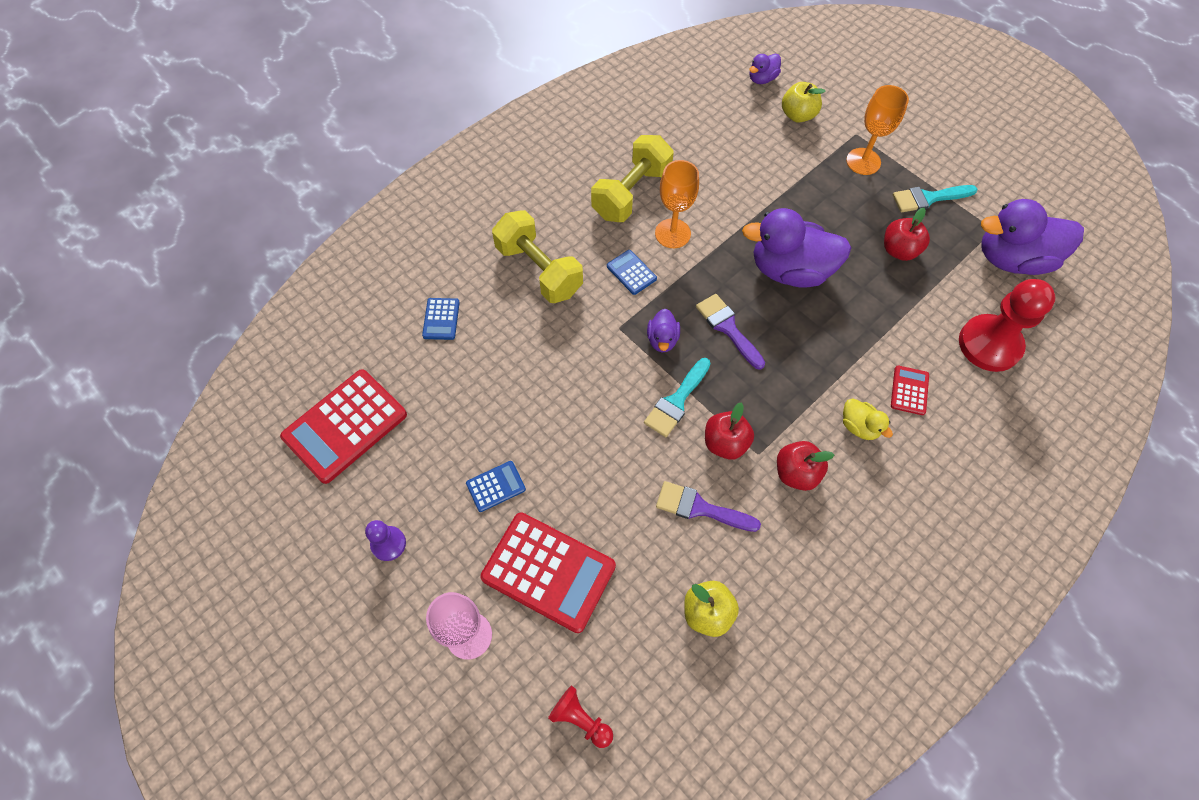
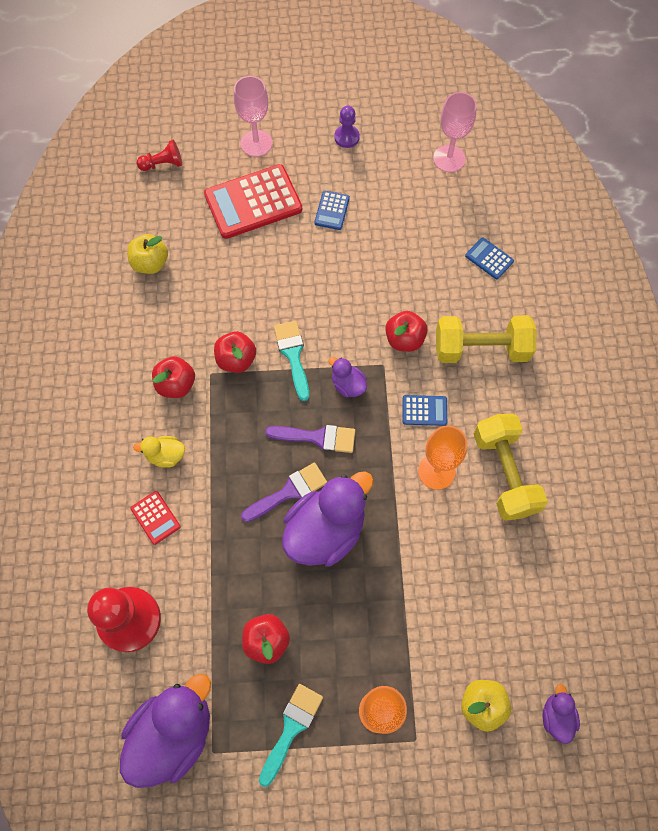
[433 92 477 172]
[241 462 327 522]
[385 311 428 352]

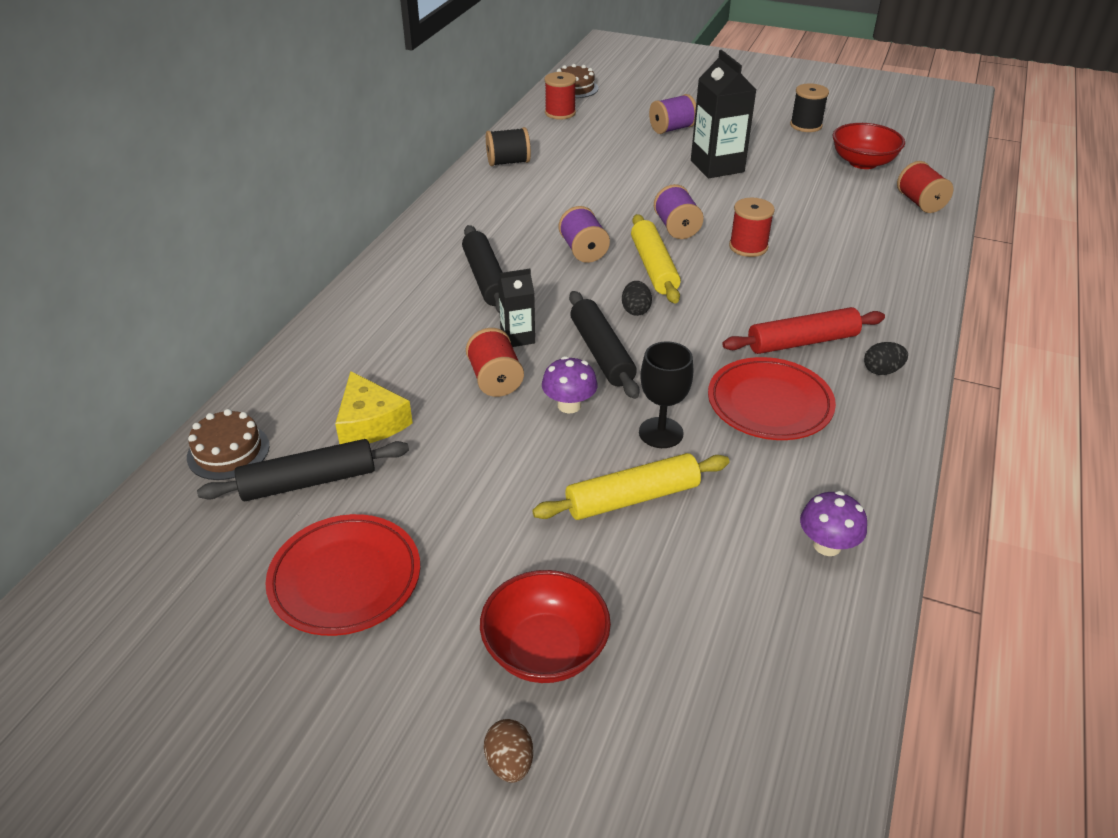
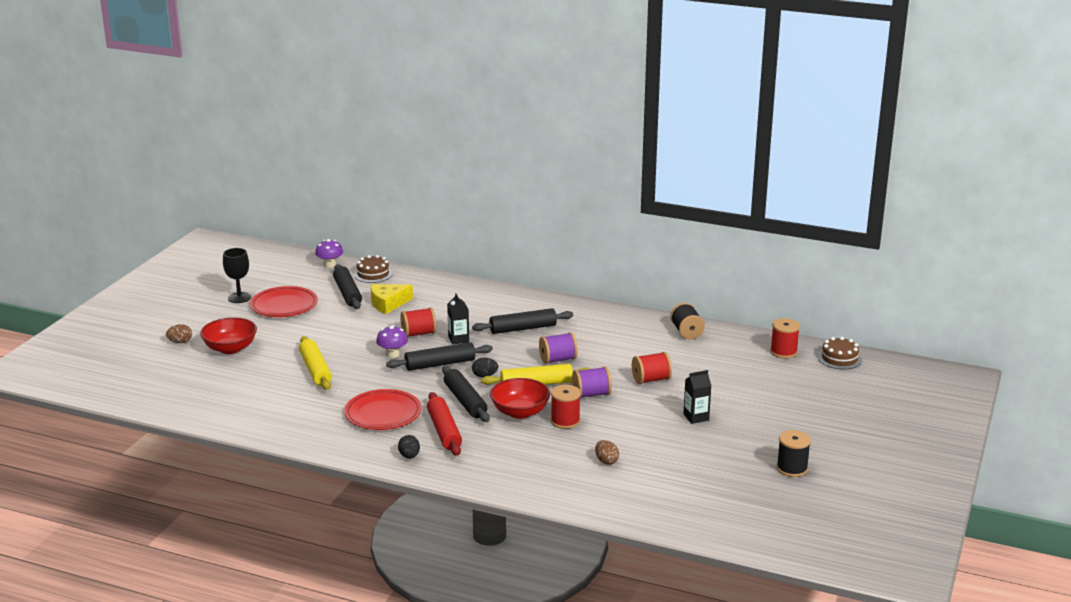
[683 370 711 424]
[649 94 696 134] (first image)
[490 378 550 419]
[632 352 672 384]
[223 248 251 303]
[315 239 343 268]
[442 366 490 422]
[595 440 619 465]

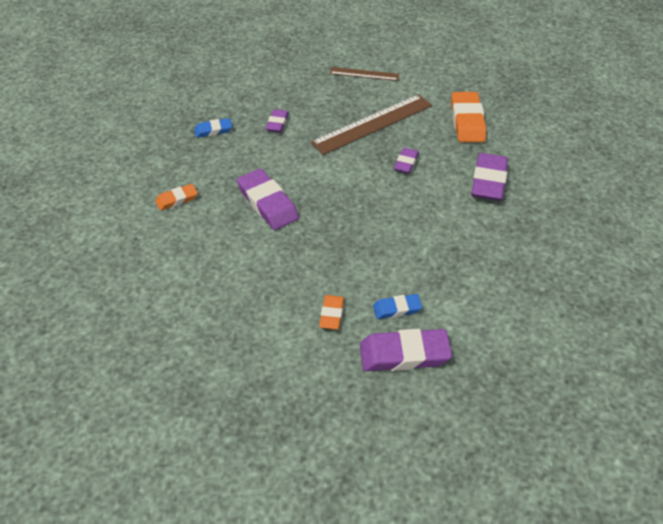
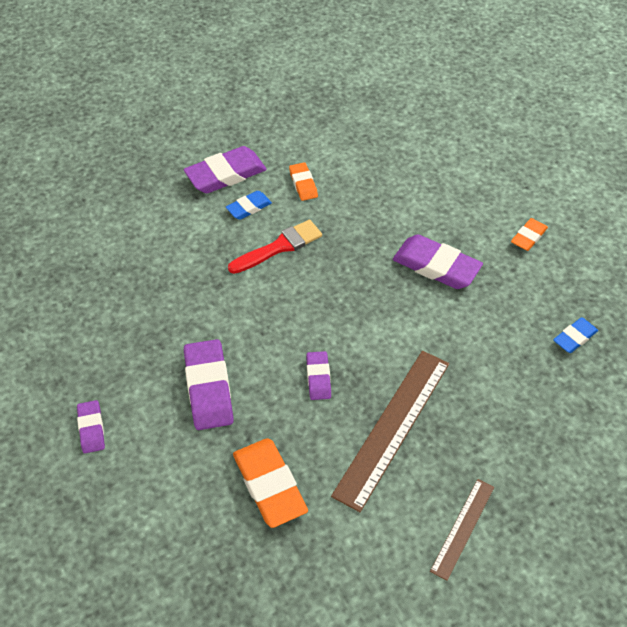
[430 479 494 581]
[77 400 105 453]
[228 219 322 274]

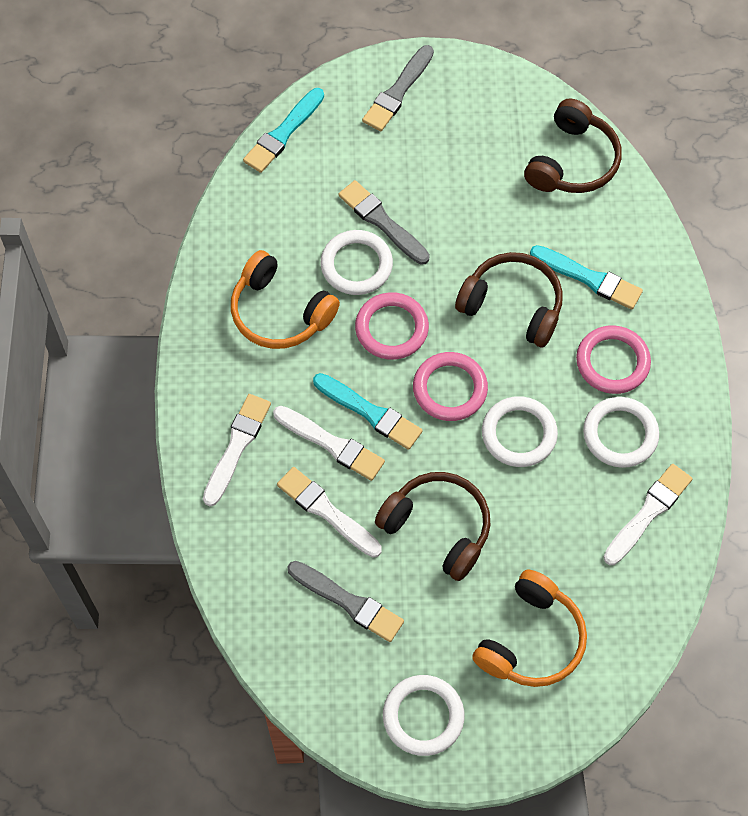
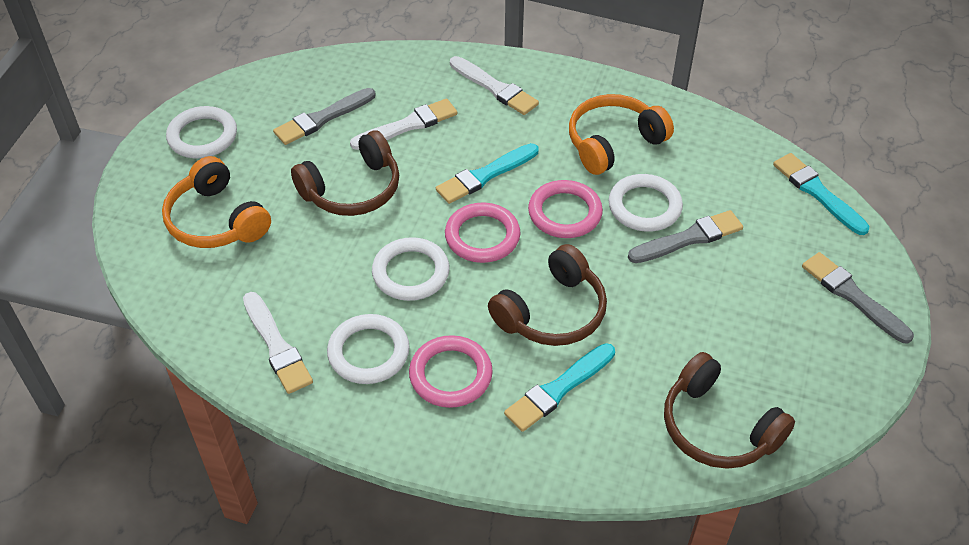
[273 406 385 481] (first image)

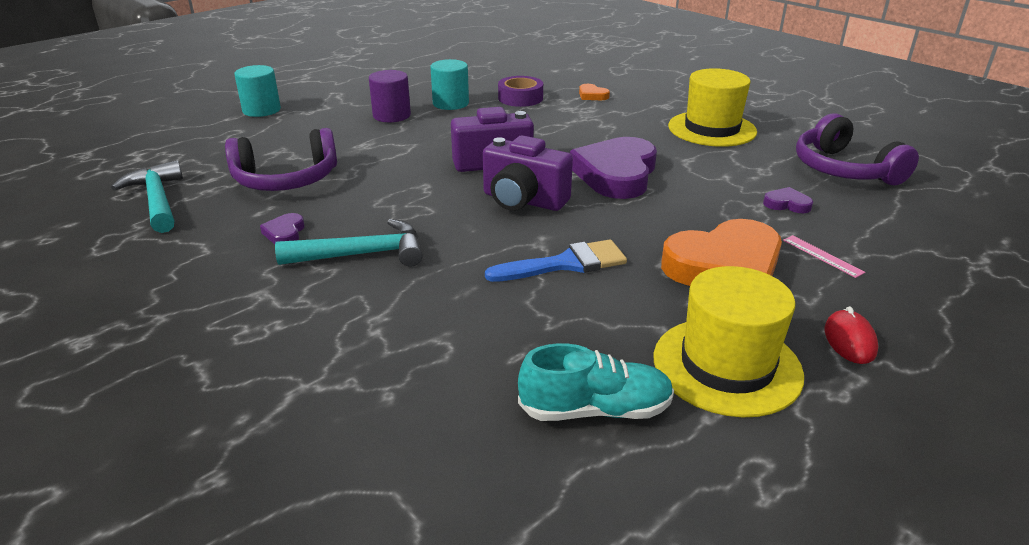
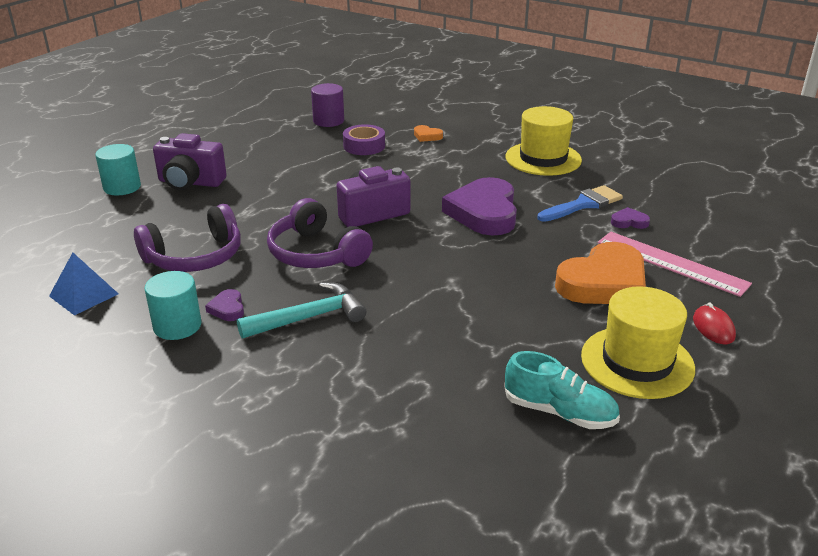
[144 271 201 340]
[311 83 344 127]
[267 198 373 268]
[153 133 227 190]
[49 253 118 315]
[598 232 752 297]
[537 185 623 222]
[504 351 620 429]

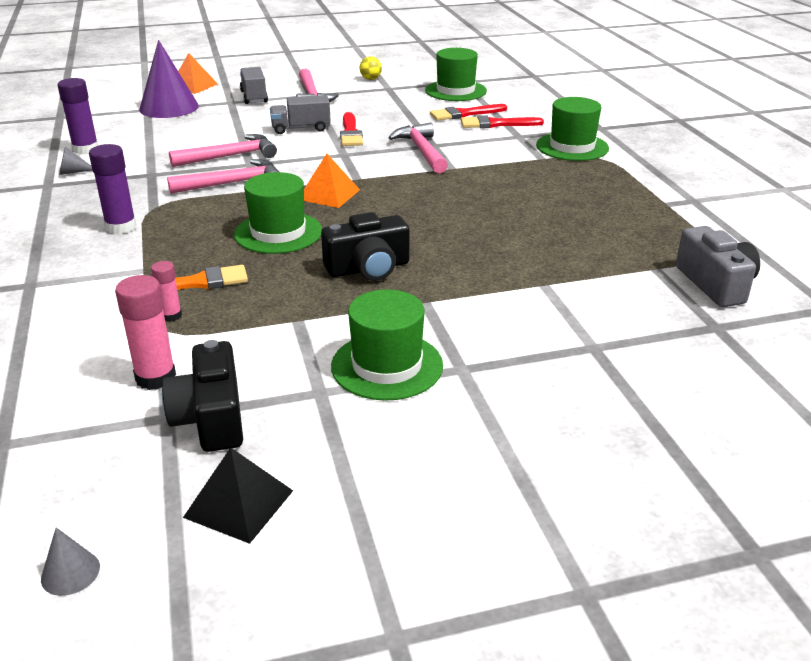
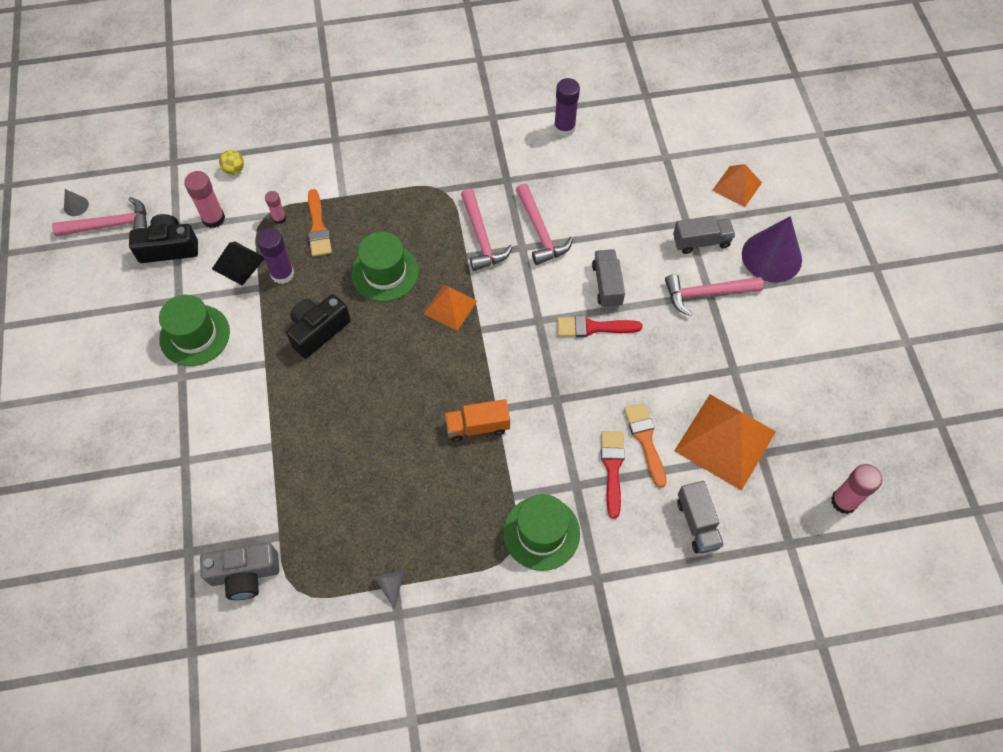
[742 216 802 283]
[674 394 776 491]
[219 150 244 175]
[624 403 667 488]
[52 197 147 237]
[256 228 294 284]
[374 572 404 609]
[286 294 351 358]
[212 241 264 286]
[445 399 510 442]
[831 464 882 514]
[677 481 724 554]

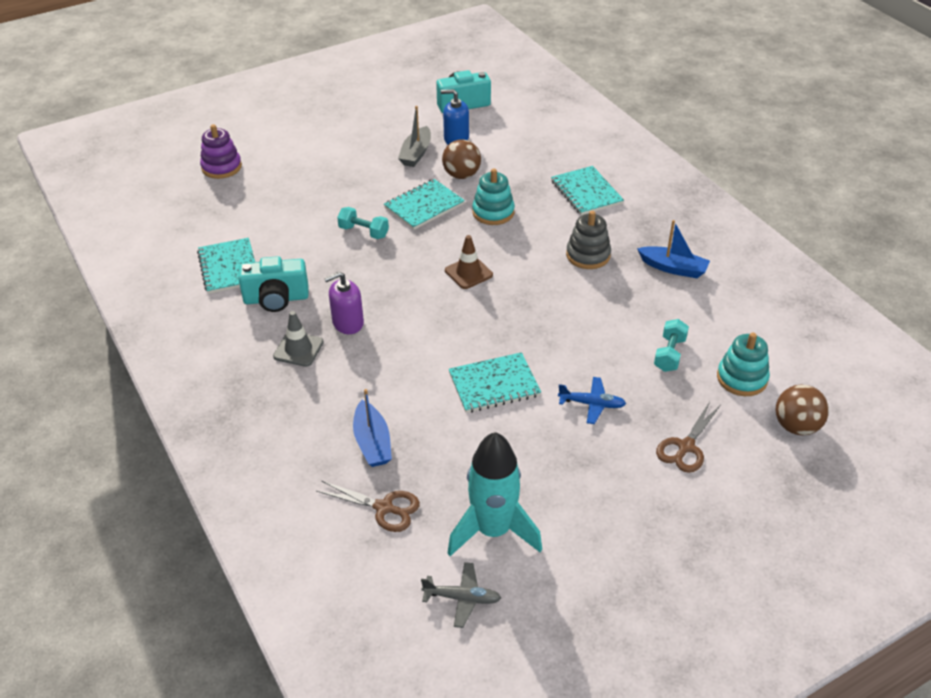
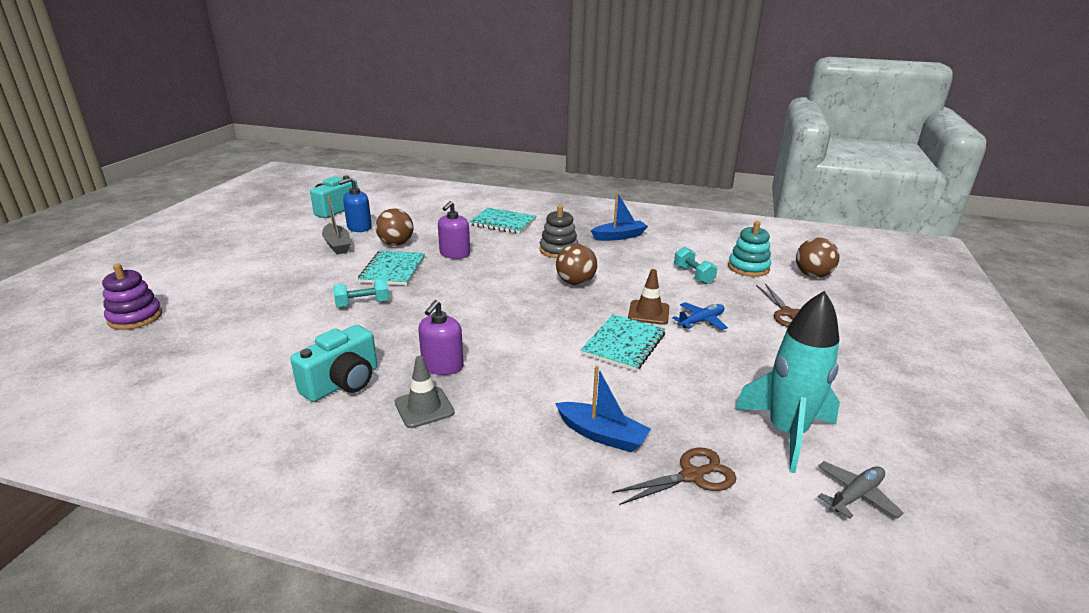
[438 201 470 259]
[628 269 669 325]
[197 238 255 294] (first image)
[556 244 597 285]

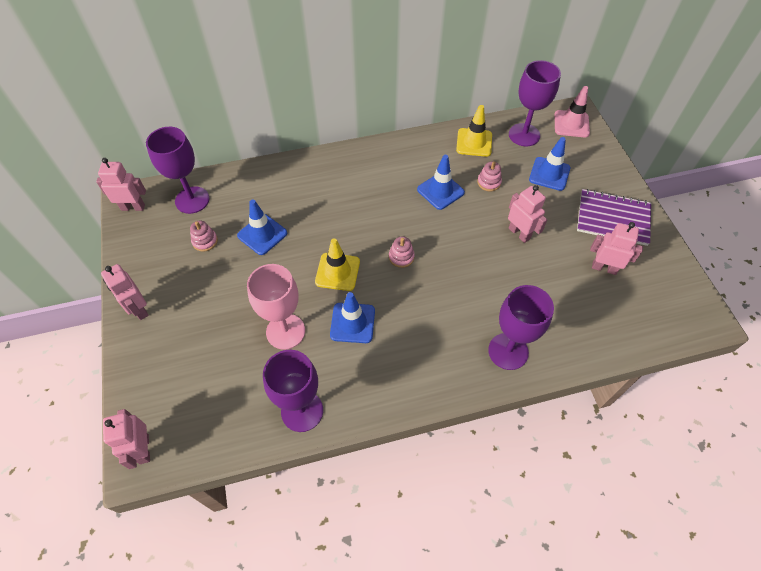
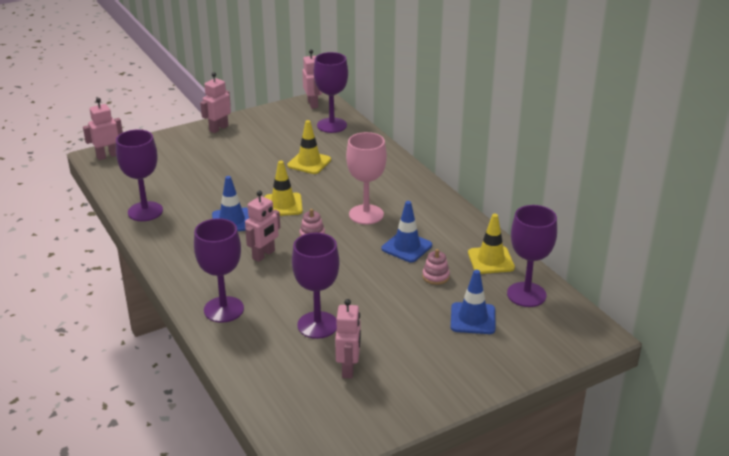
[554 86 590 137] (first image)
[245 191 280 262]
[577 189 651 246] (first image)
[287 120 331 174]
[190 221 218 252] (first image)
[346 132 387 225]
[292 233 339 339]

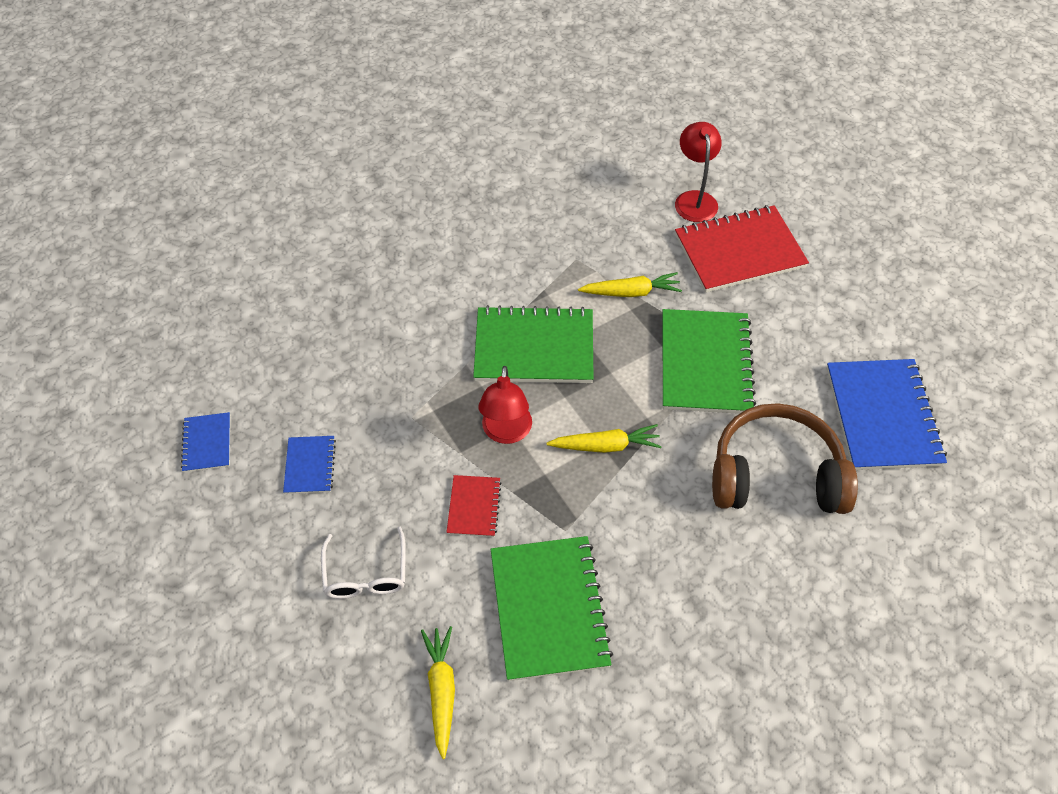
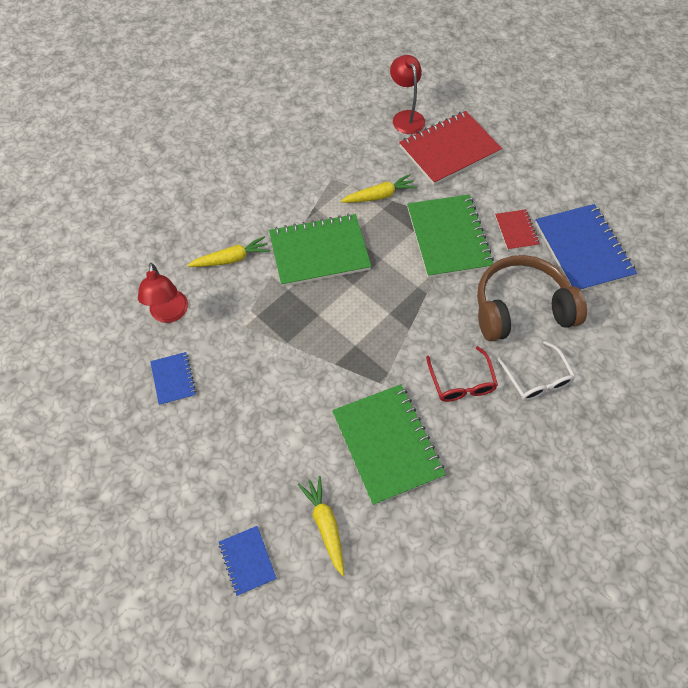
[138 263 188 323]
[219 526 277 596]
[187 236 270 267]
[495 209 540 250]
[497 341 575 401]
[426 346 498 402]

